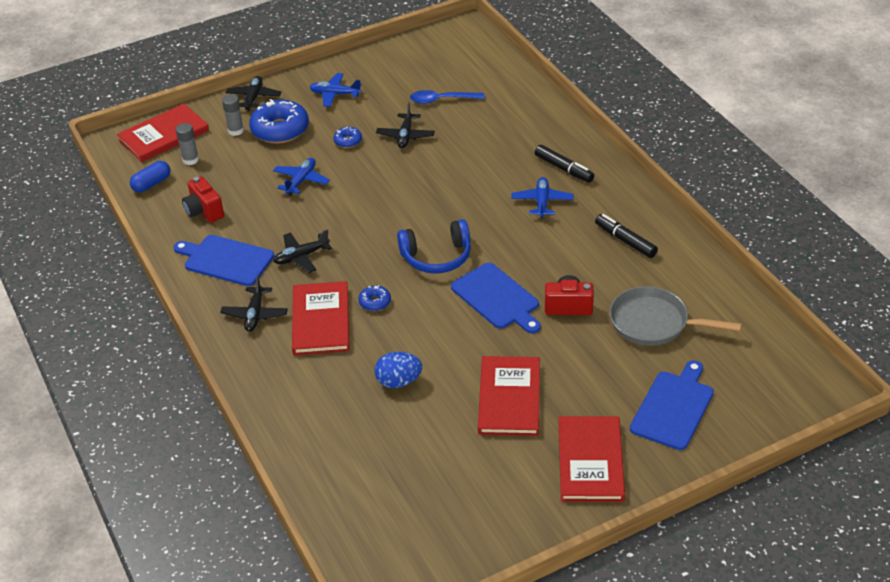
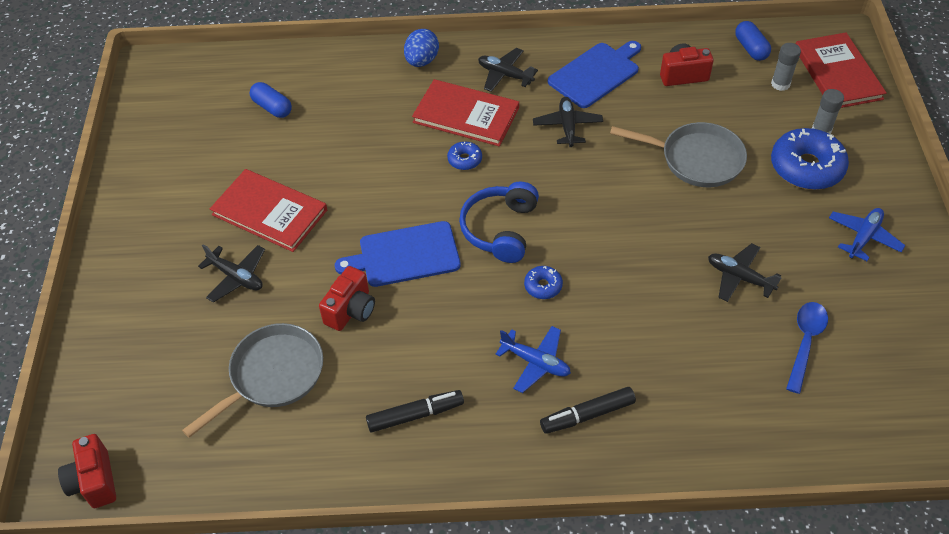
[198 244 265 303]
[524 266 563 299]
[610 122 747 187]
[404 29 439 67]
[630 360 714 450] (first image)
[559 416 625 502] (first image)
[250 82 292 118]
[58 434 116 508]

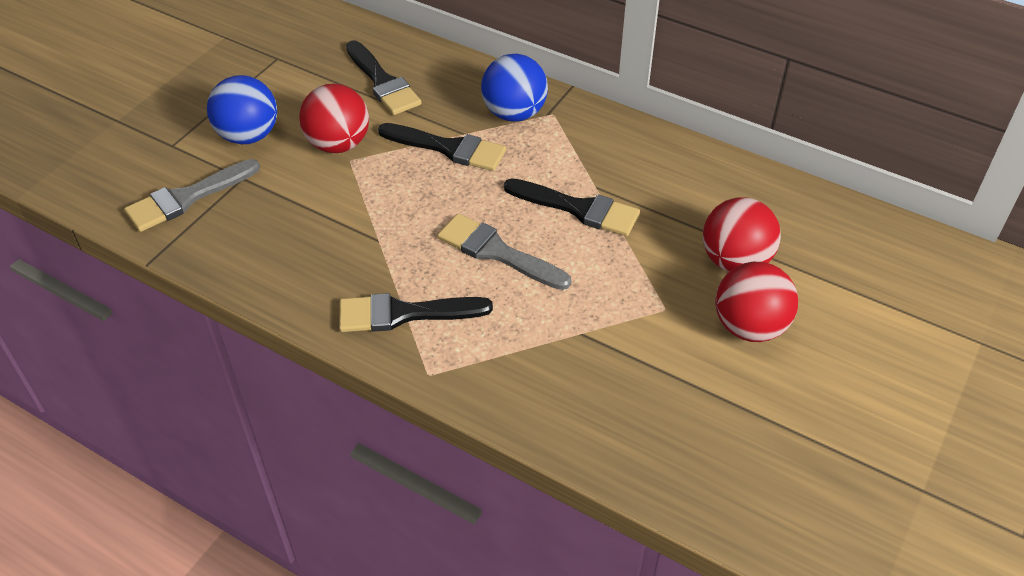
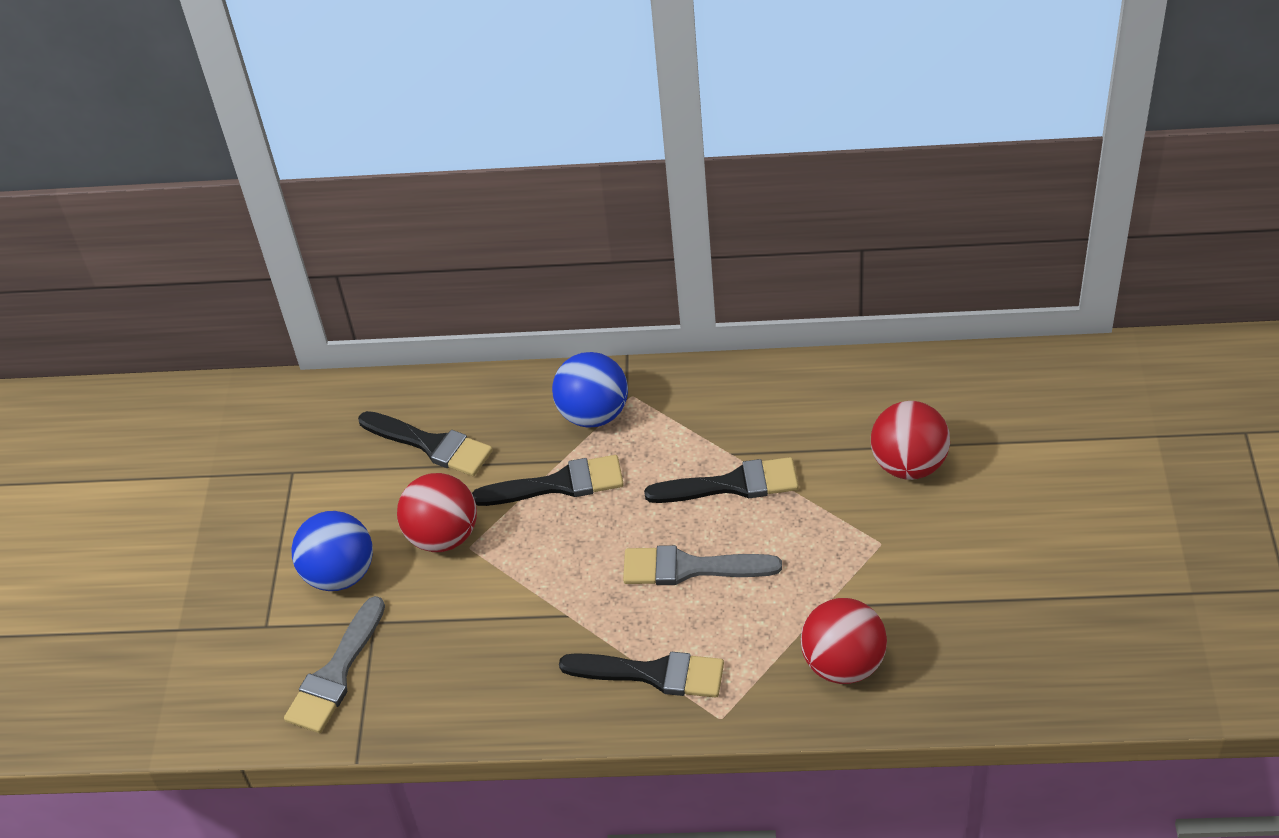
[801 598 887 684]
[559 652 724 698]

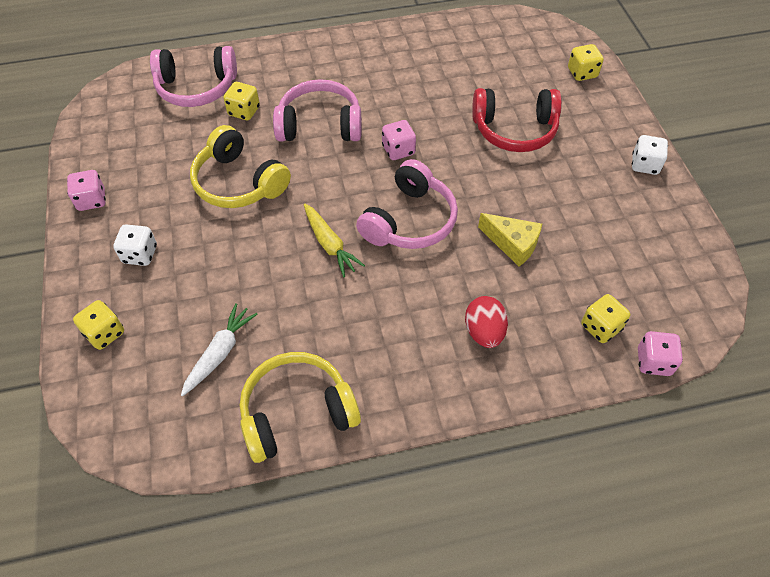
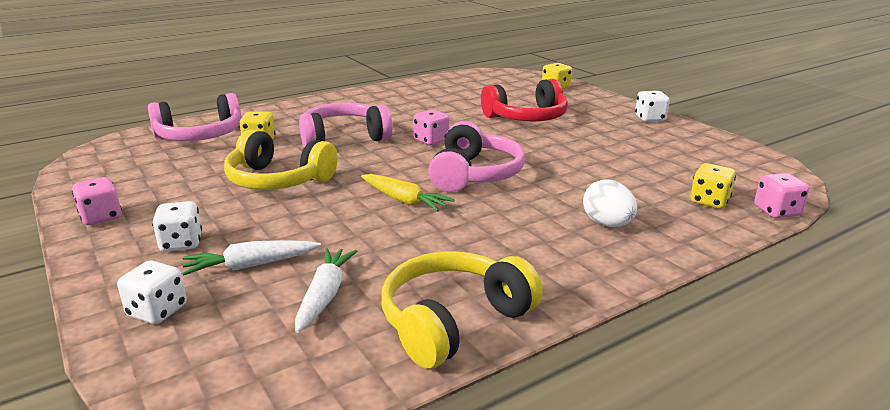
[478 213 542 267] (first image)
[583 179 637 227]
[117 261 187 324]
[182 240 321 276]

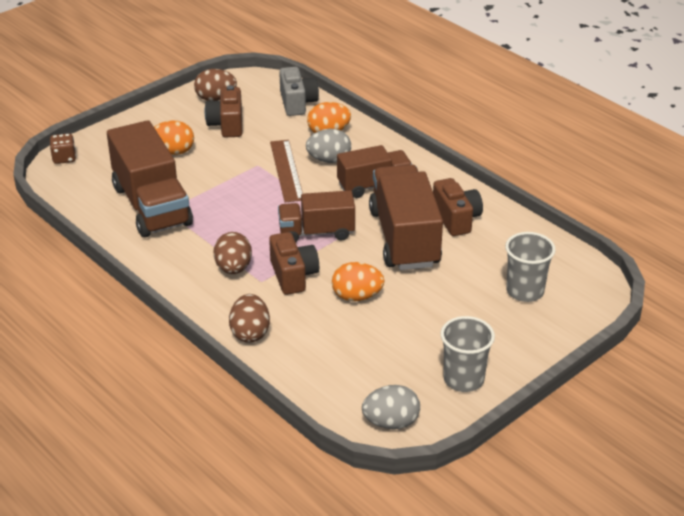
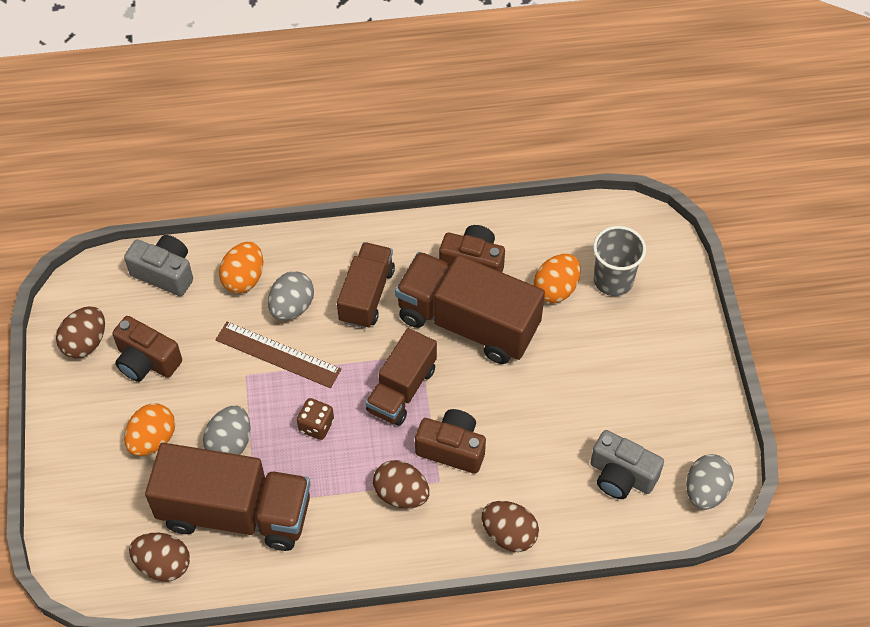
[297 398 334 440]
[534 254 581 303]
[441 316 495 392] (first image)
[203 406 251 455]
[590 430 664 499]
[129 533 190 582]

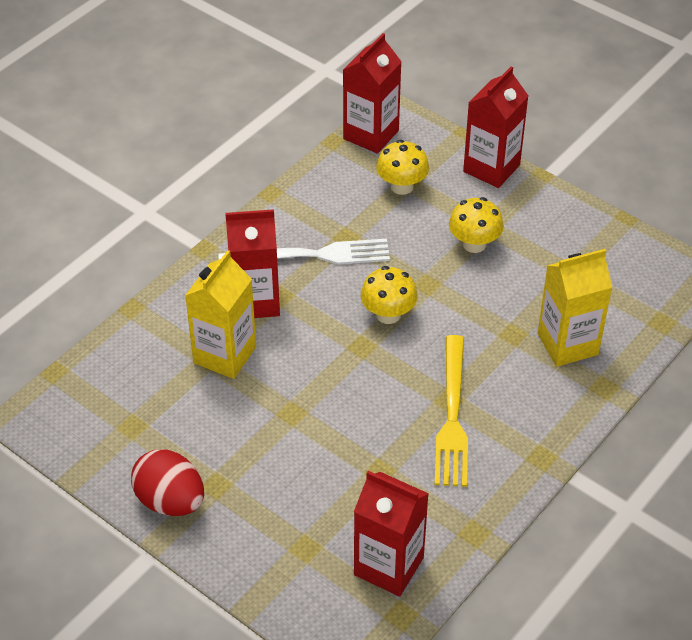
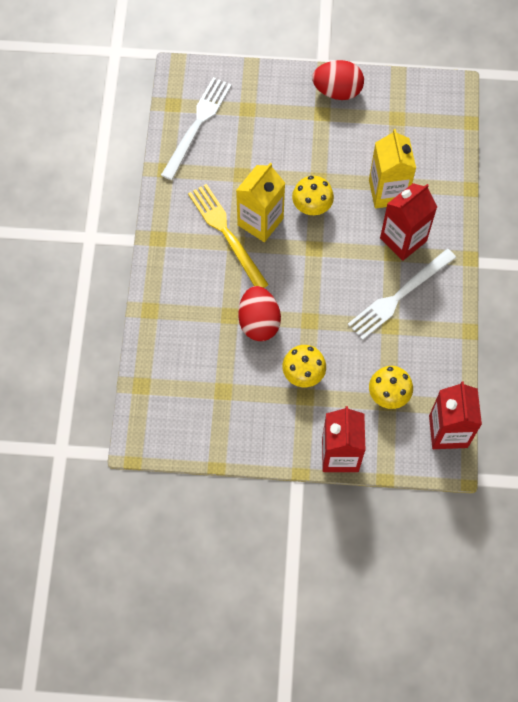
[236 163 285 242]
[292 176 334 215]
[161 77 232 180]
[238 286 281 341]

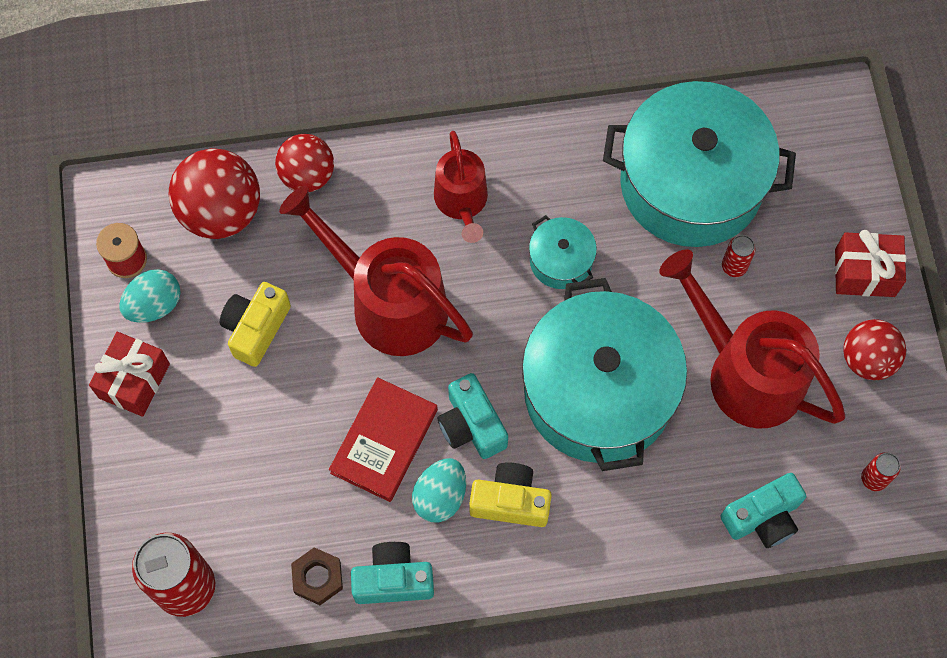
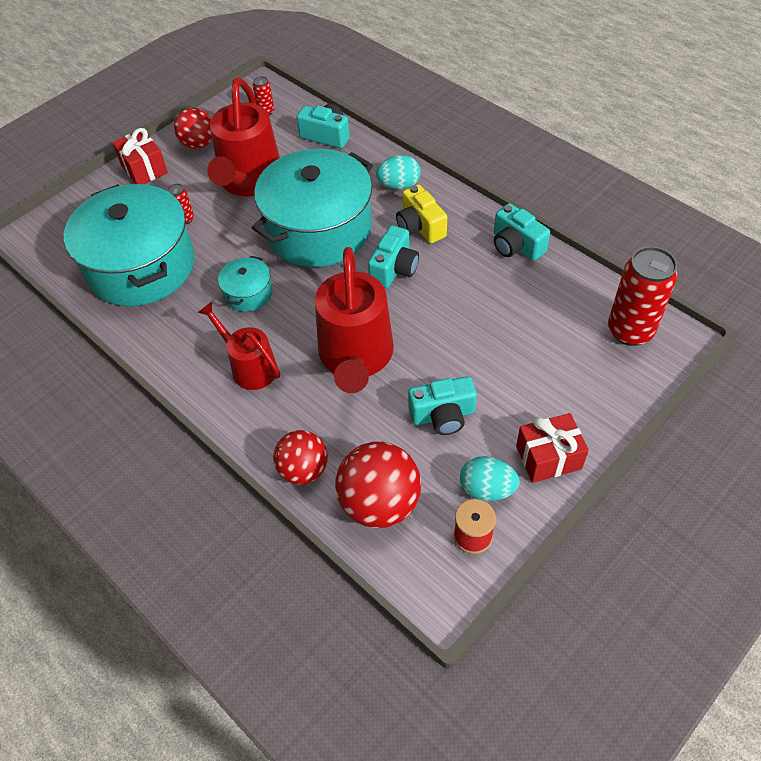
[198 302 280 390]
[408 376 477 435]
[329 377 438 502] (first image)
[376 155 421 190]
[291 547 343 605] (first image)

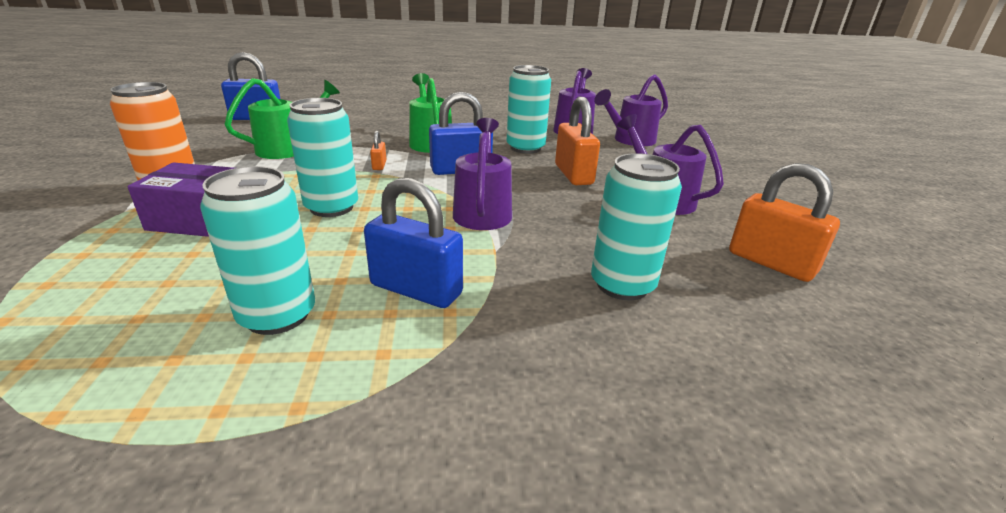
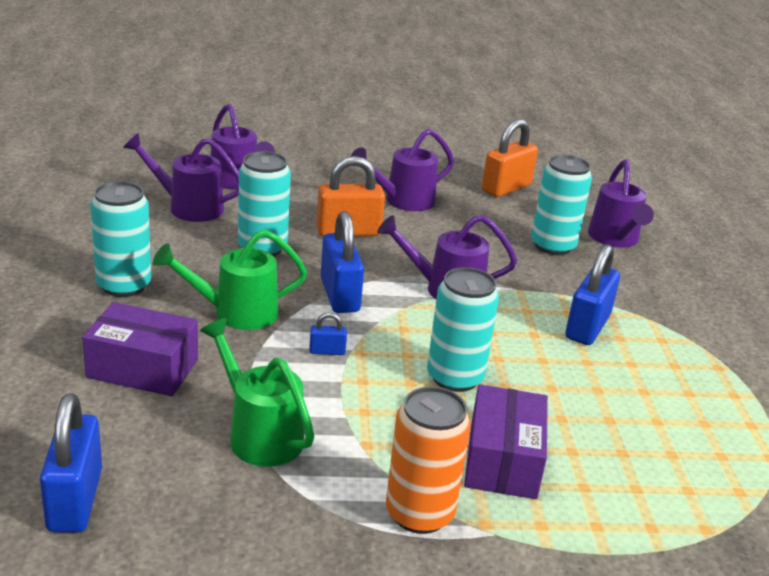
[309 313 347 355]
[90 181 151 297]
[588 159 654 248]
[82 302 198 396]

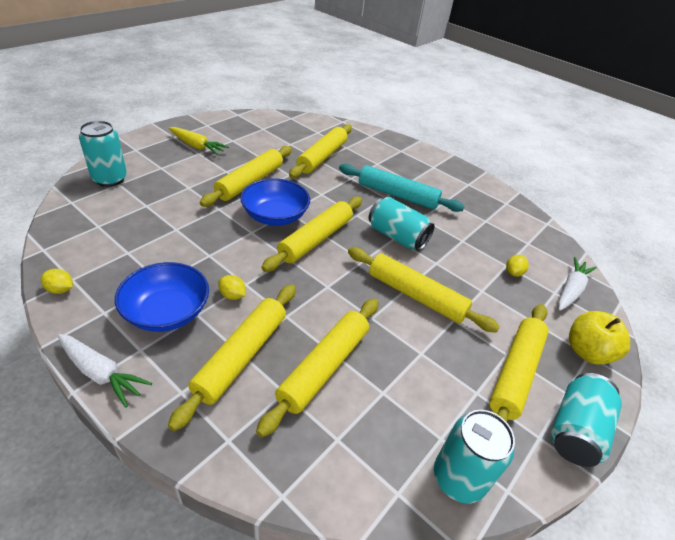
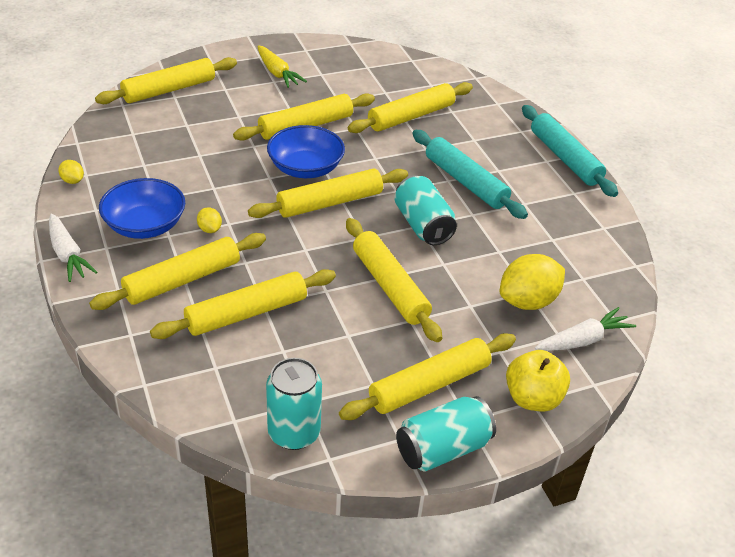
[95 57 237 104]
[500 254 565 310]
[522 105 618 197]

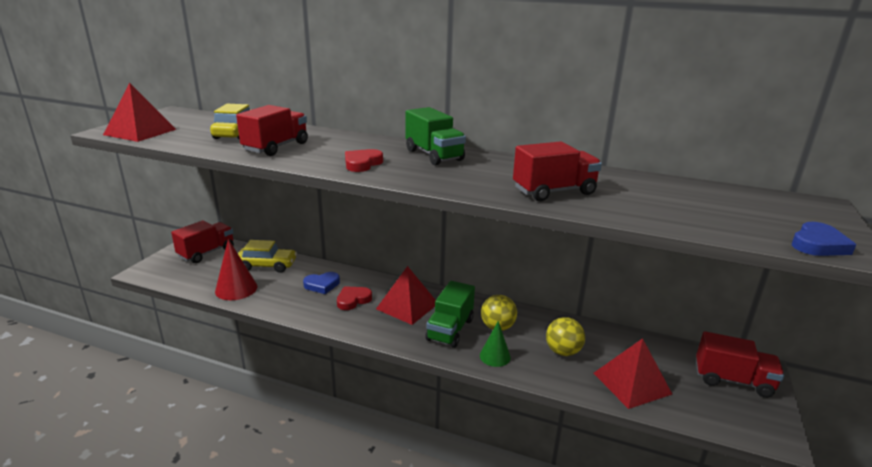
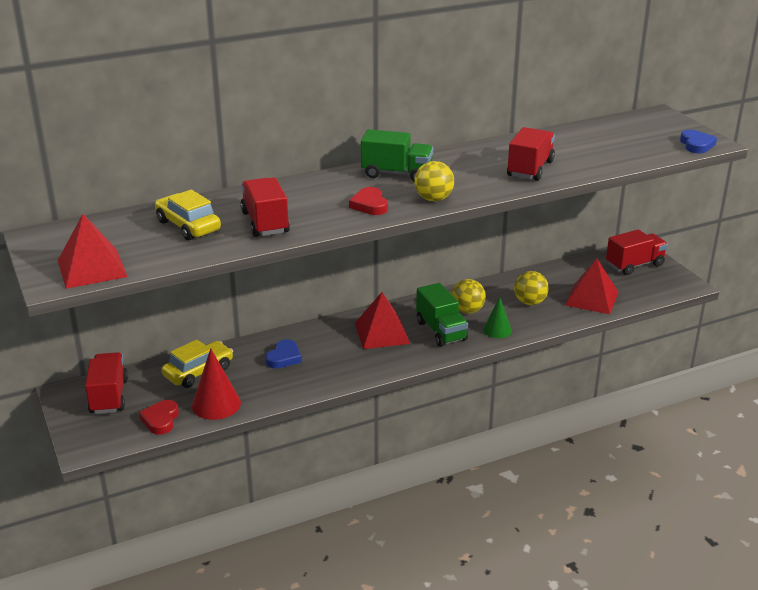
[139 400 179 435]
[414 161 454 201]

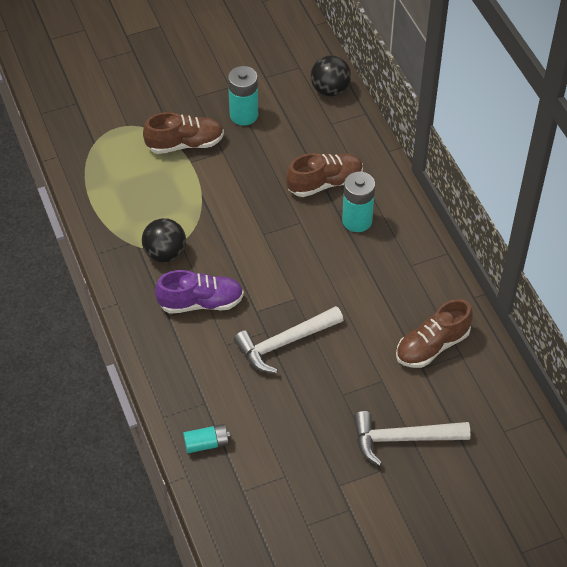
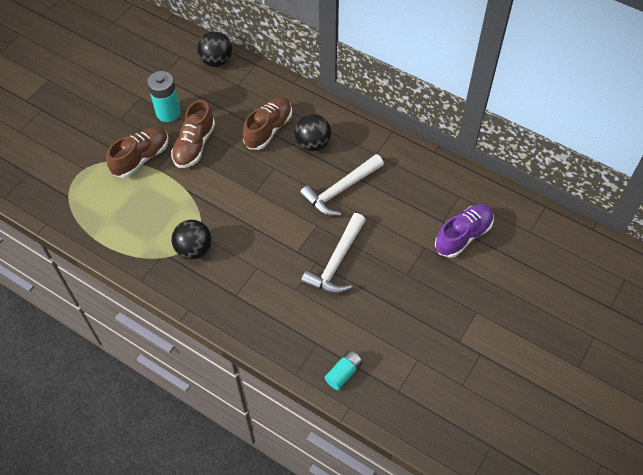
[294 114 331 151]
[435 204 494 258]
[171 100 215 168]
[299 154 384 216]

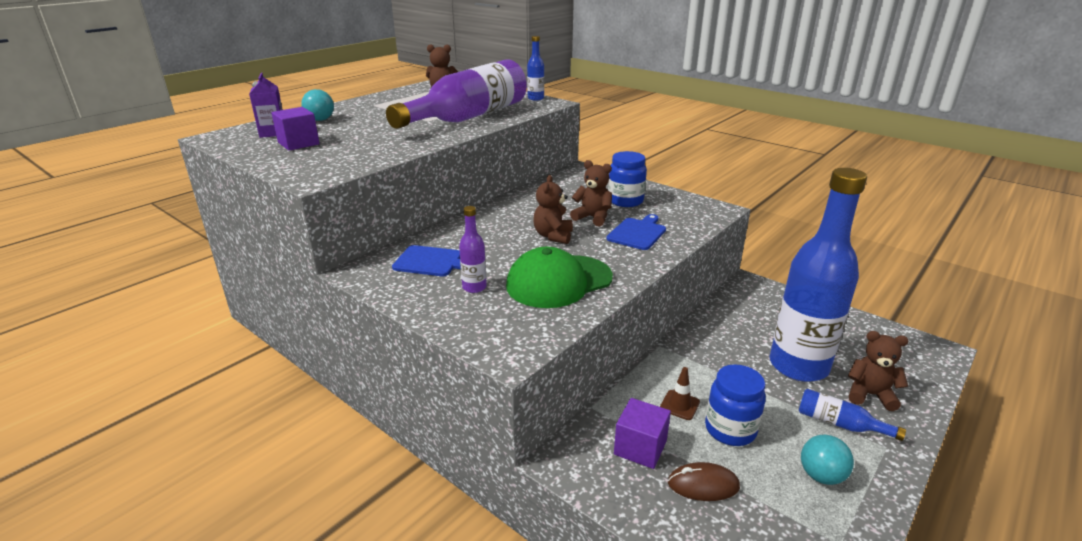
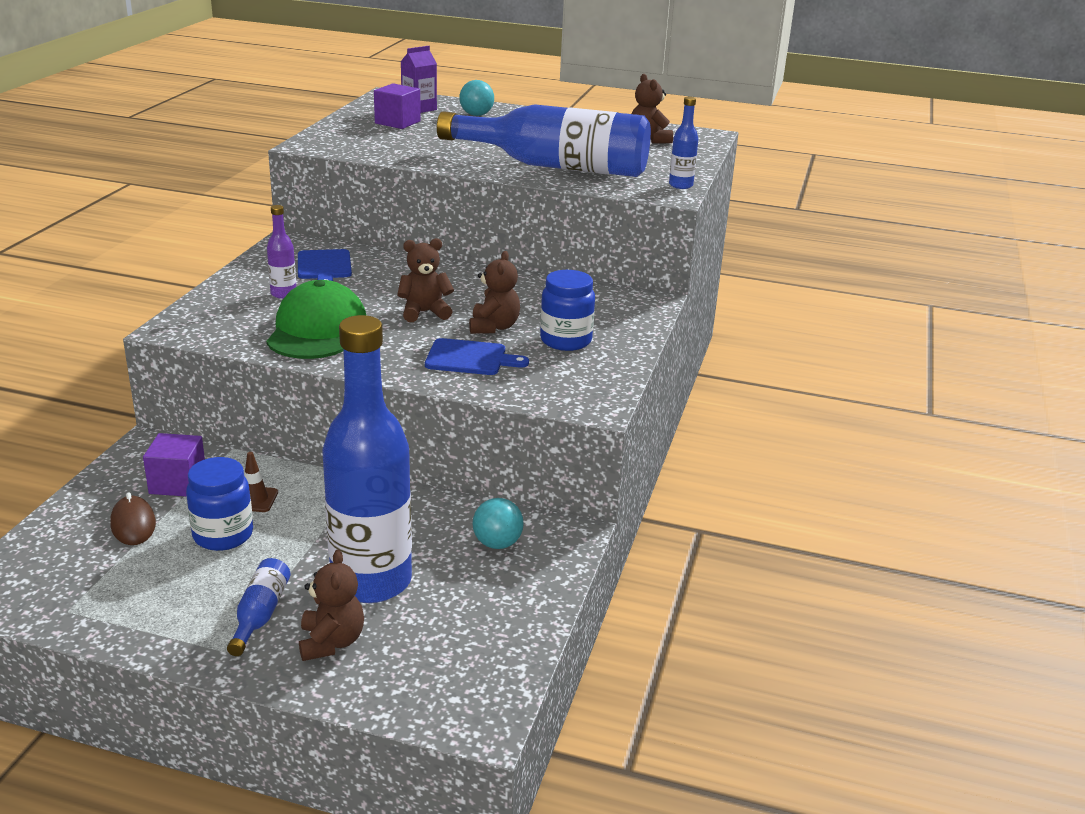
[437 105 651 177]
[266 280 366 359]
[473 498 524 549]

